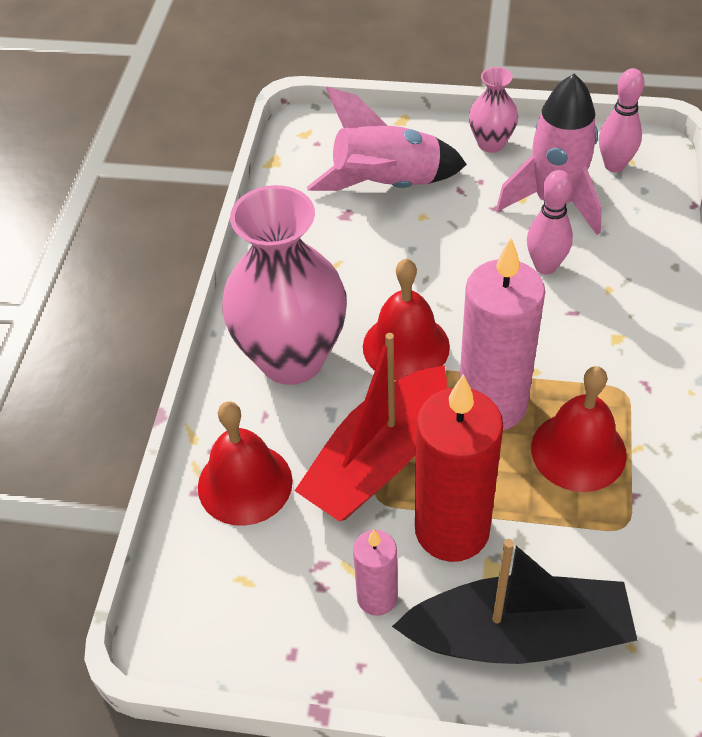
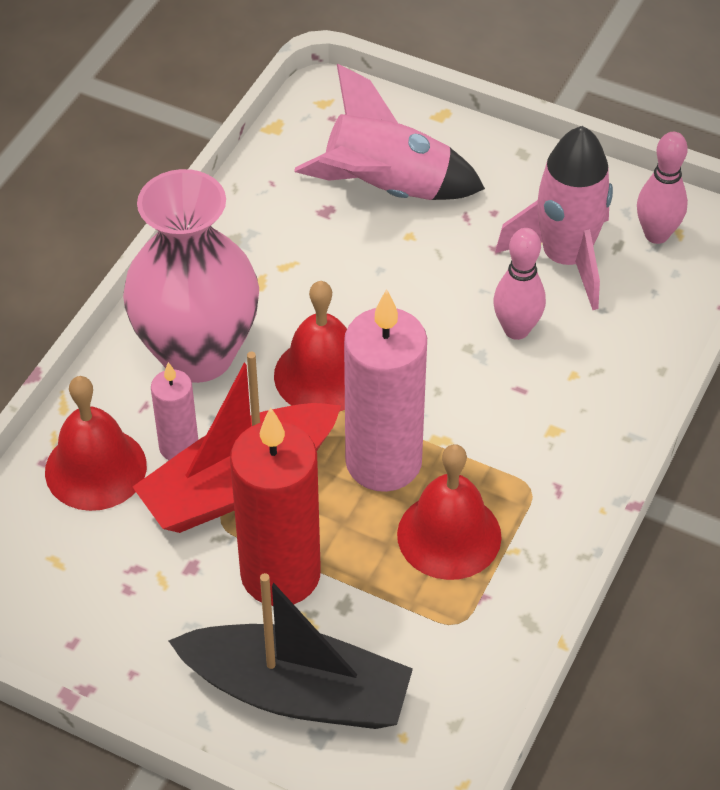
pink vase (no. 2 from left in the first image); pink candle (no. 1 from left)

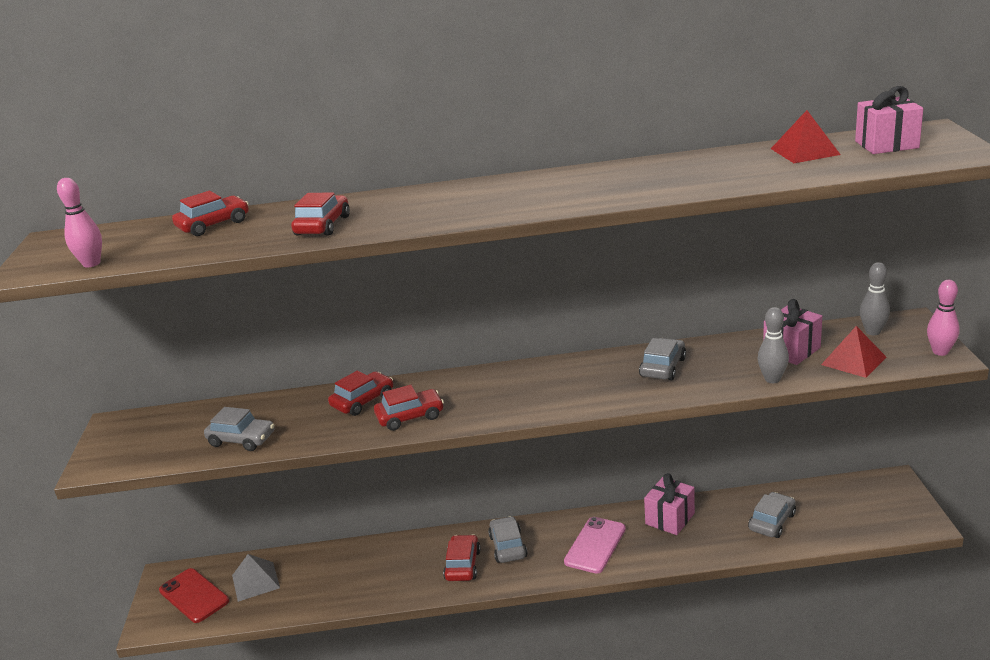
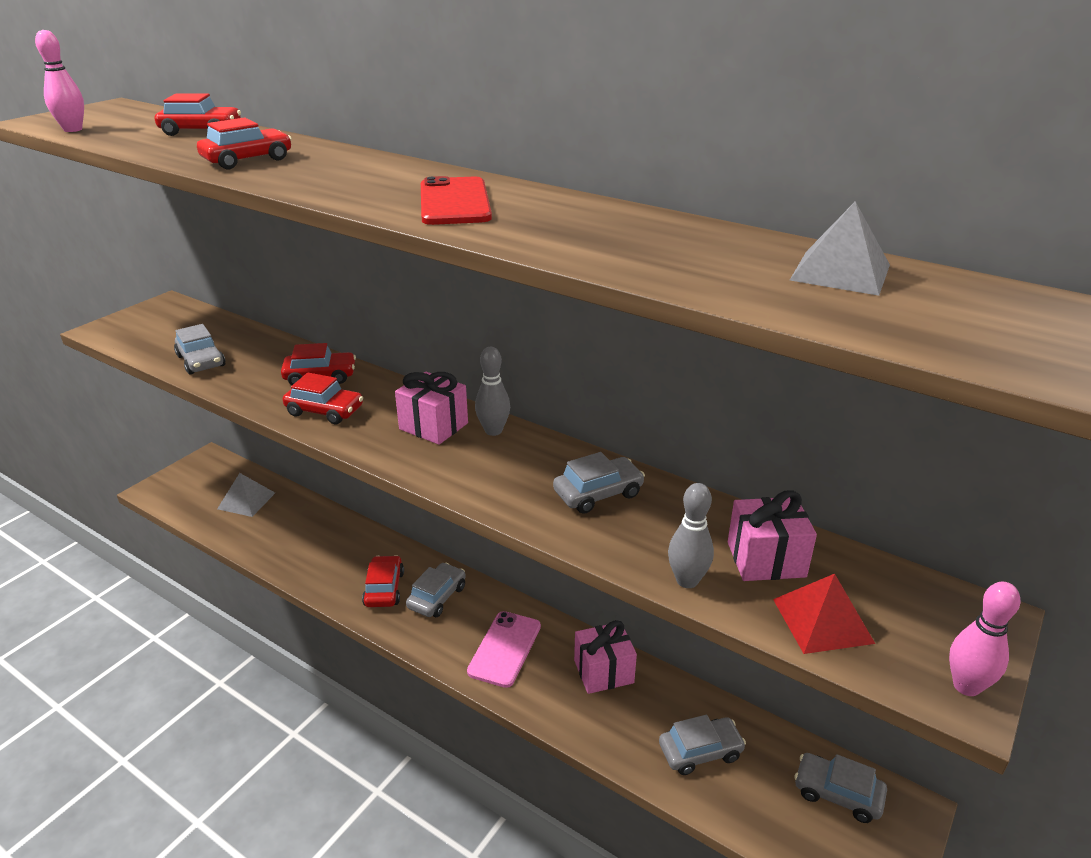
grey car (no. 5 from left); red phone; pink gift (no. 1 from left); grey bowling pin (no. 1 from left); grey pyramid (no. 2 from left); red car (no. 5 from left); pink phone

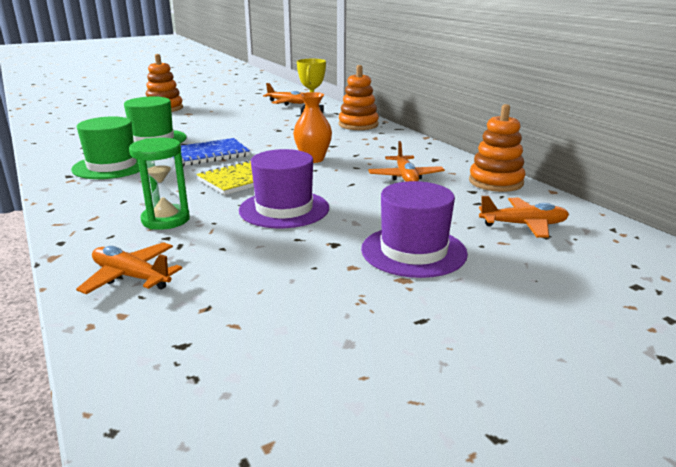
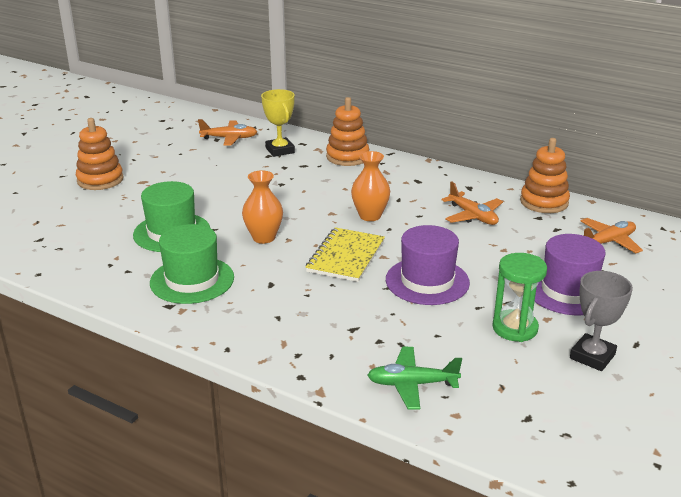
grey trophy; green hourglass; orange vase (no. 1 from left); green plane

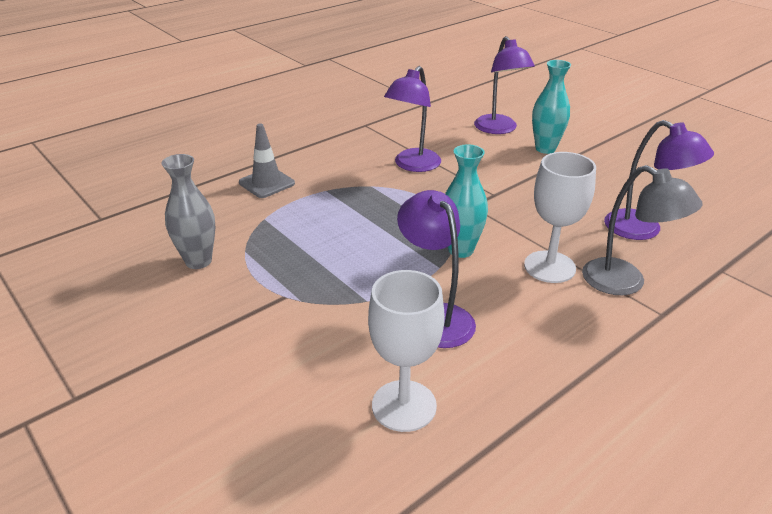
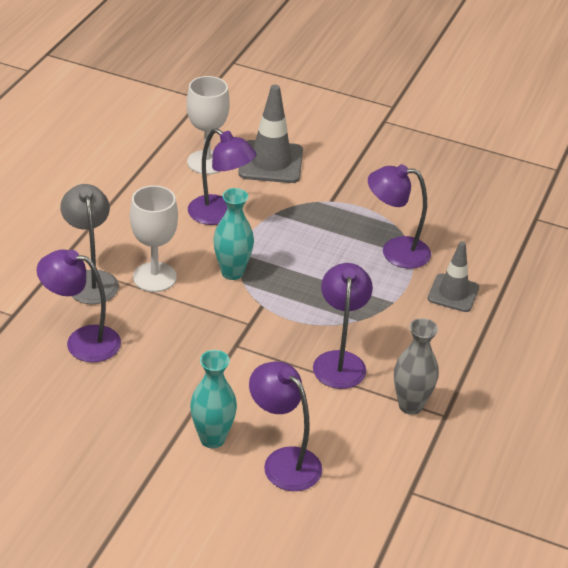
grey traffic cone (no. 1 from left); purple lamp (no. 5 from left); grey vase; grey lamp

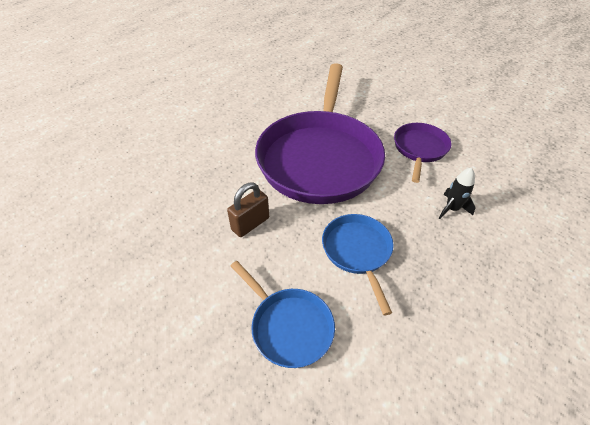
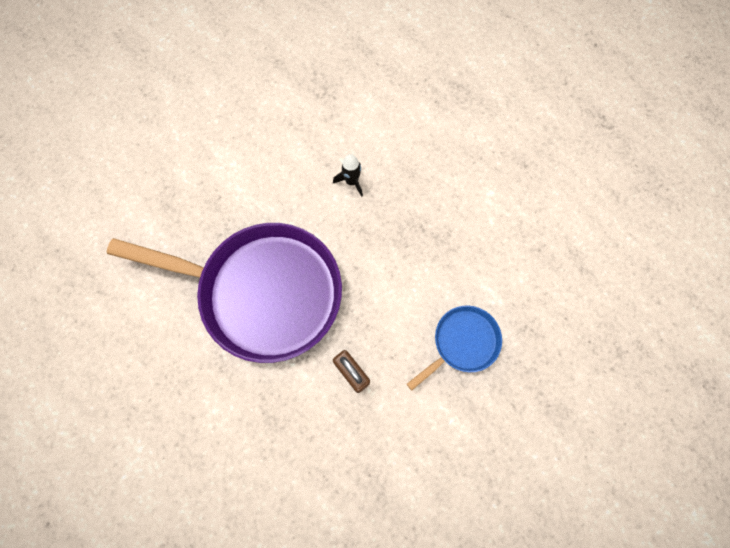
blue pan (no. 2 from left in the first image); purple pan (no. 2 from left in the first image)

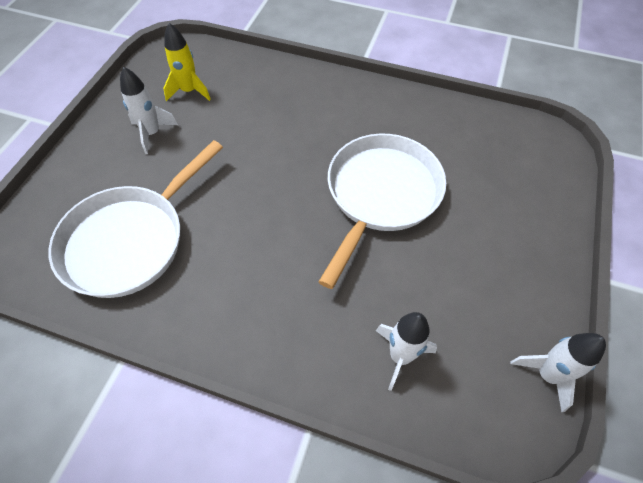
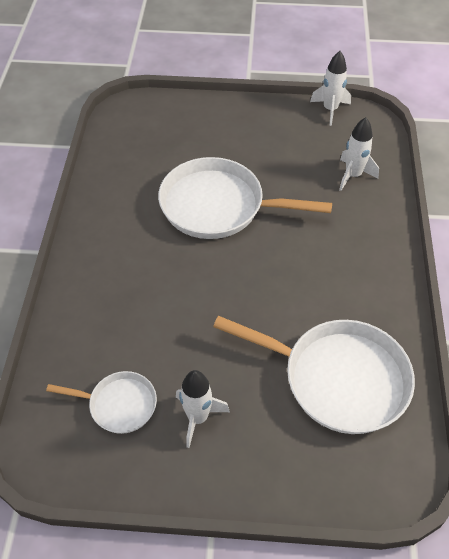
white pan (no. 1 from left)

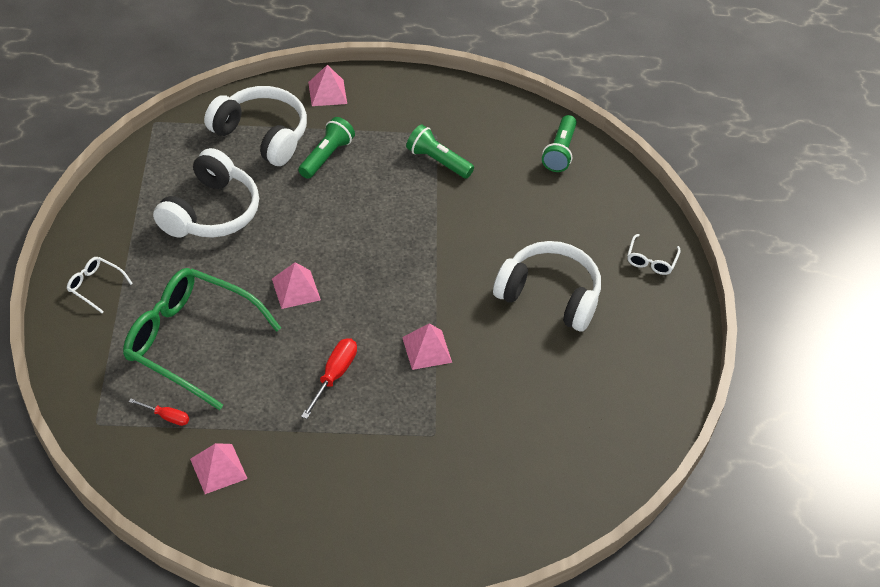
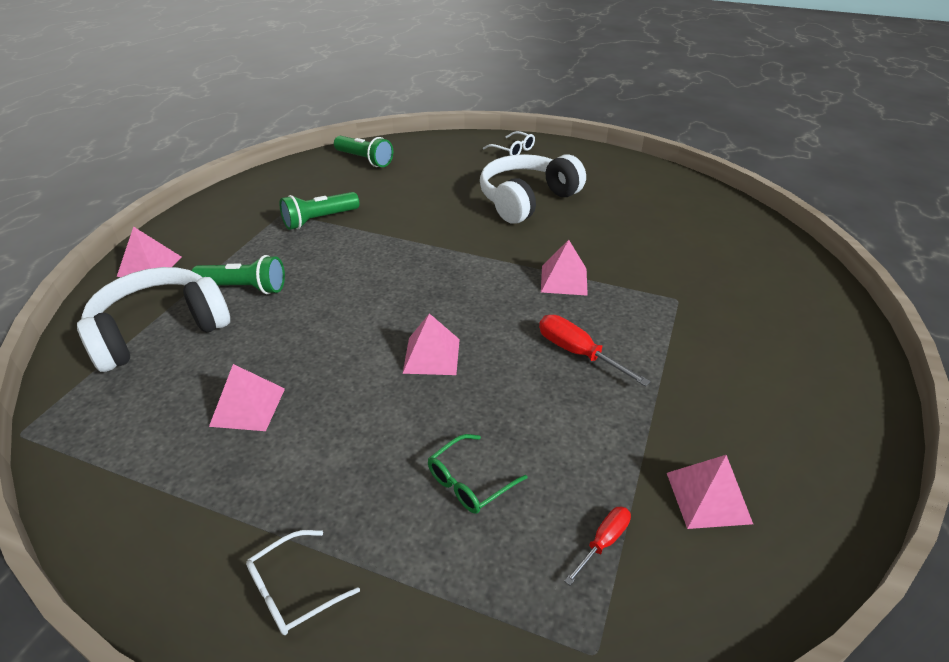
pink pyramid (no. 2 from left); green flashlight (no. 1 from left); green glasses

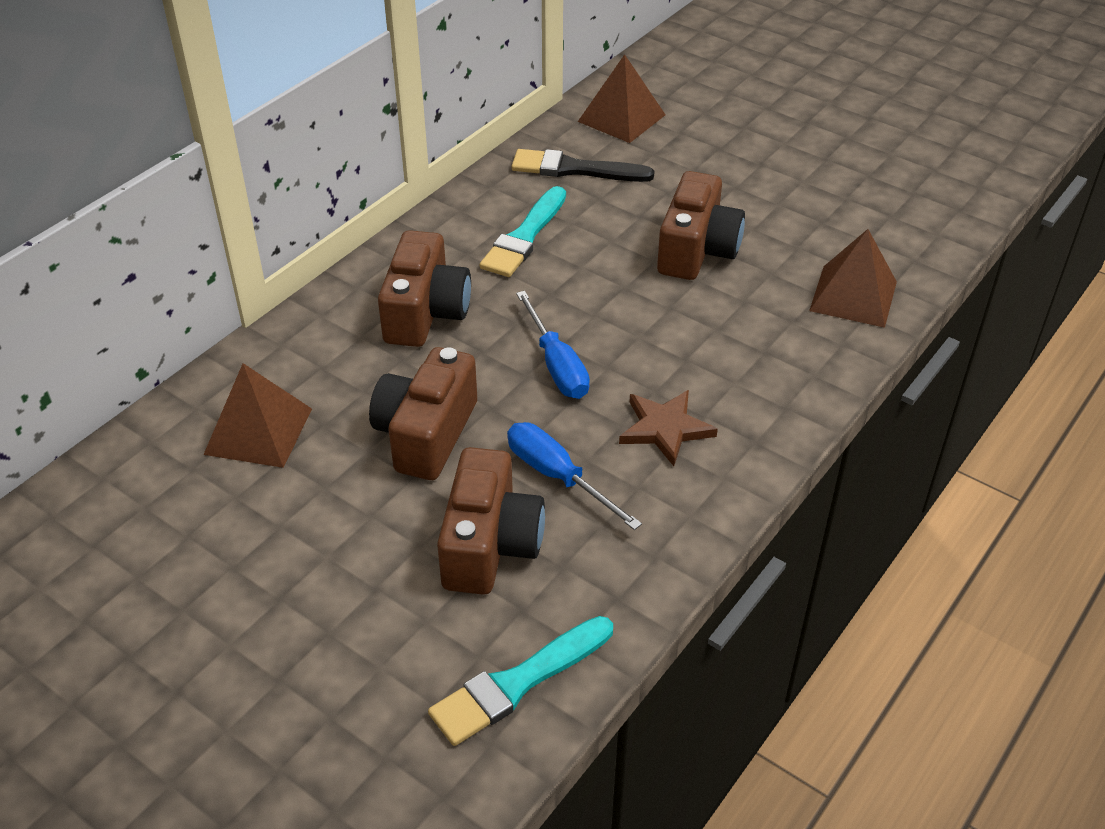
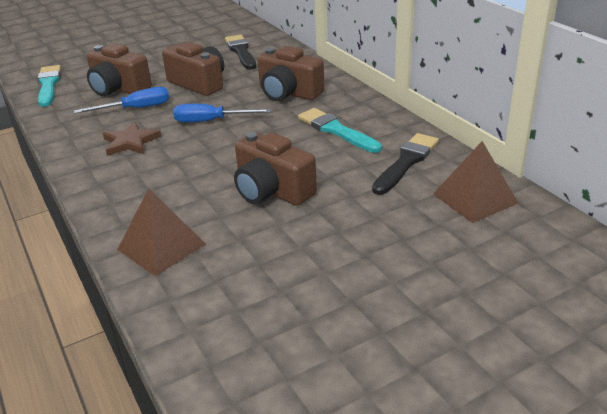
black brush (no. 1 from left)

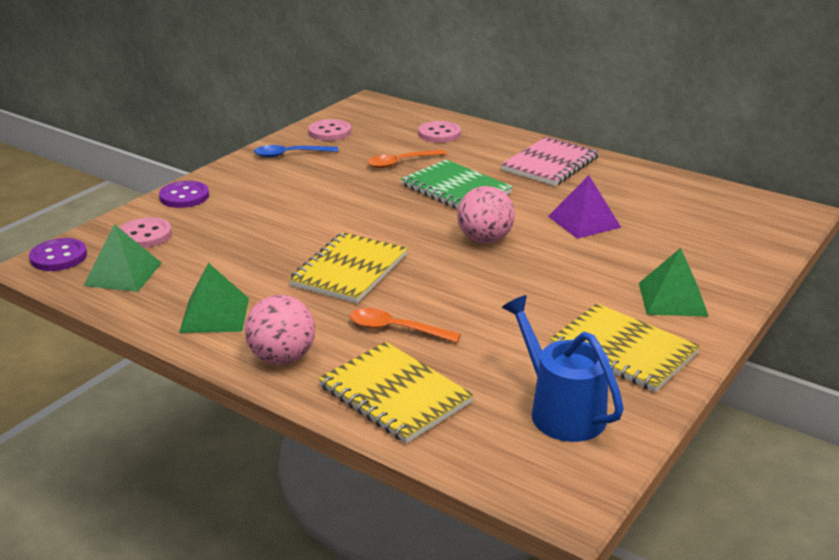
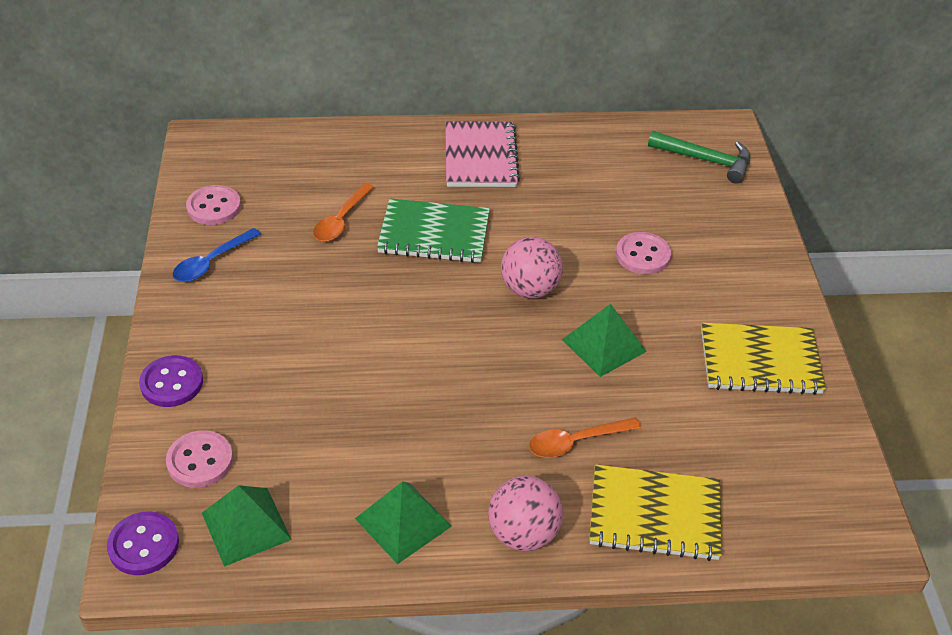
yellow notebook (no. 1 from left in the first image); blue watering can; purple pyramid; green hammer; pink button (no. 3 from left); green pyramid (no. 3 from left)

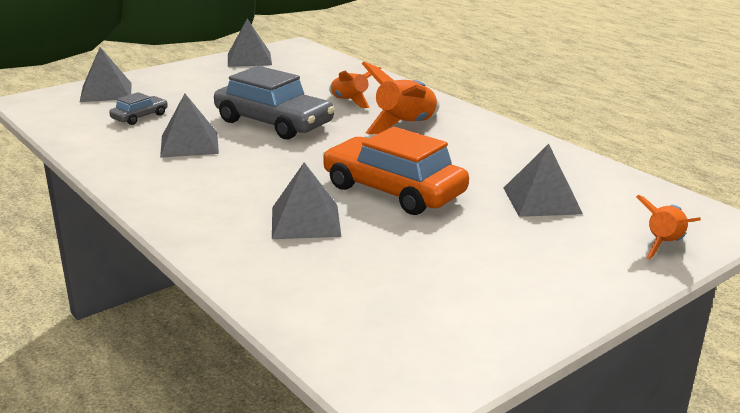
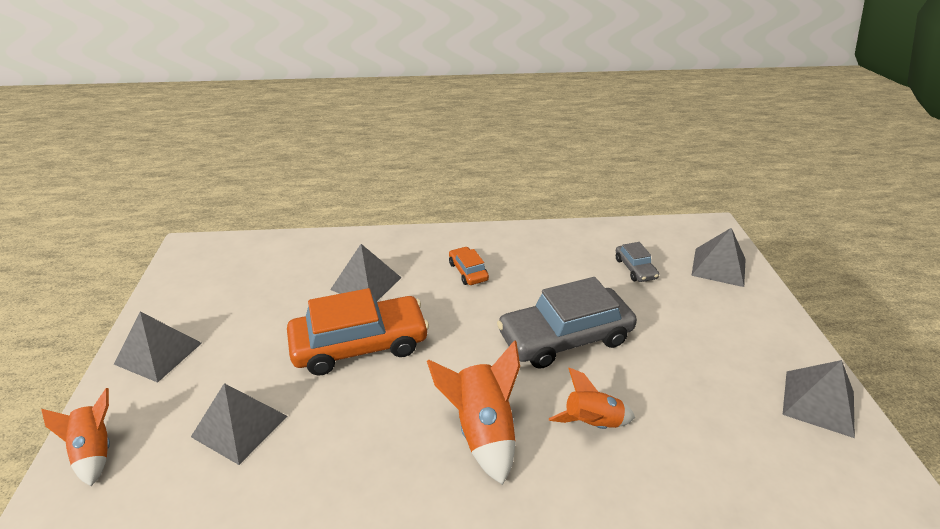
orange car (no. 2 from left); grey pyramid (no. 1 from left)

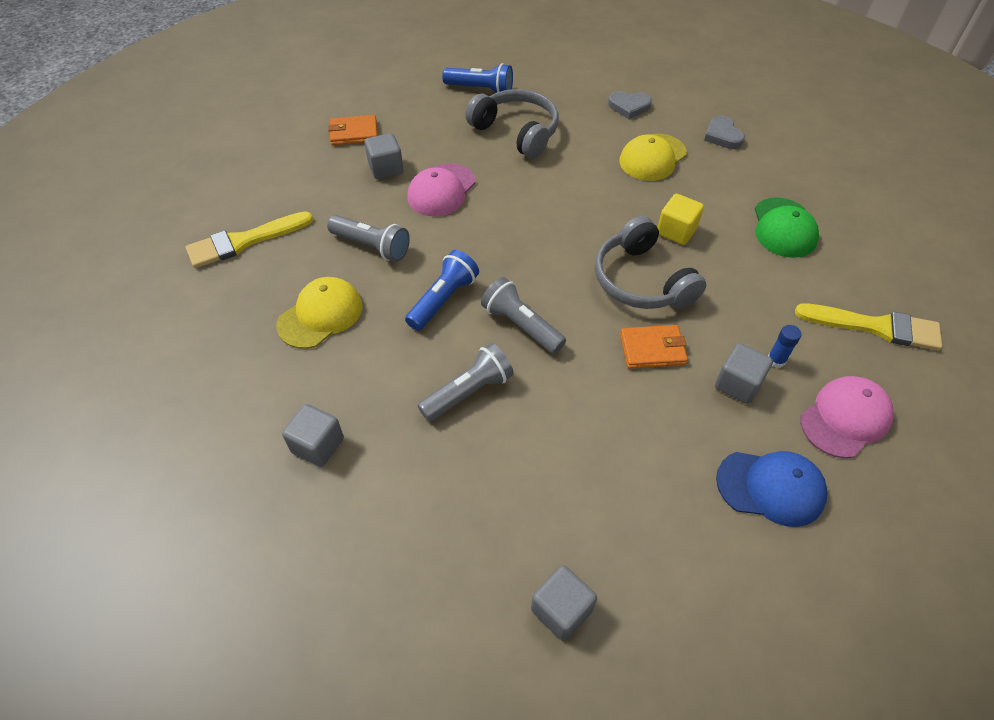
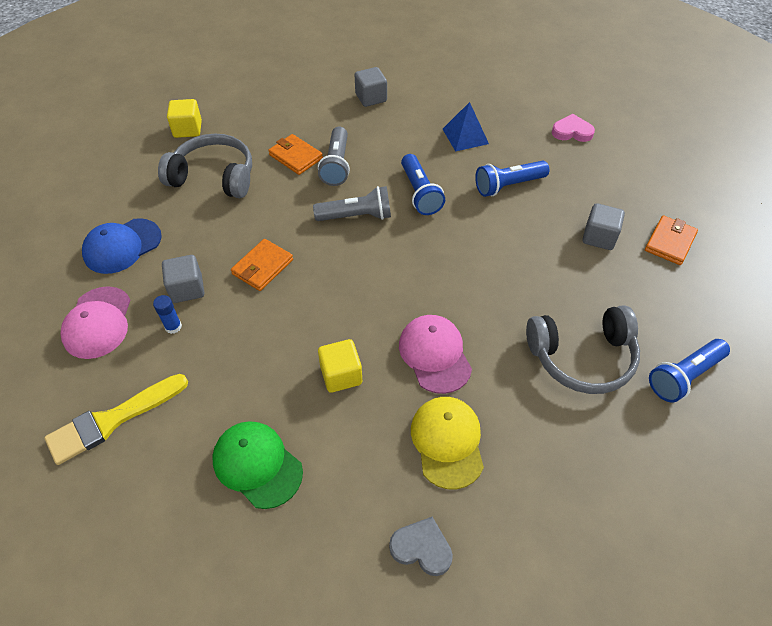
grey heart (no. 1 from left in the first image); orange wallet (no. 2 from left); pink cap (no. 2 from left); grey headphones (no. 1 from left); pink heart; blue pyramid; blue flashlight (no. 2 from left); yellow cube (no. 1 from left)

